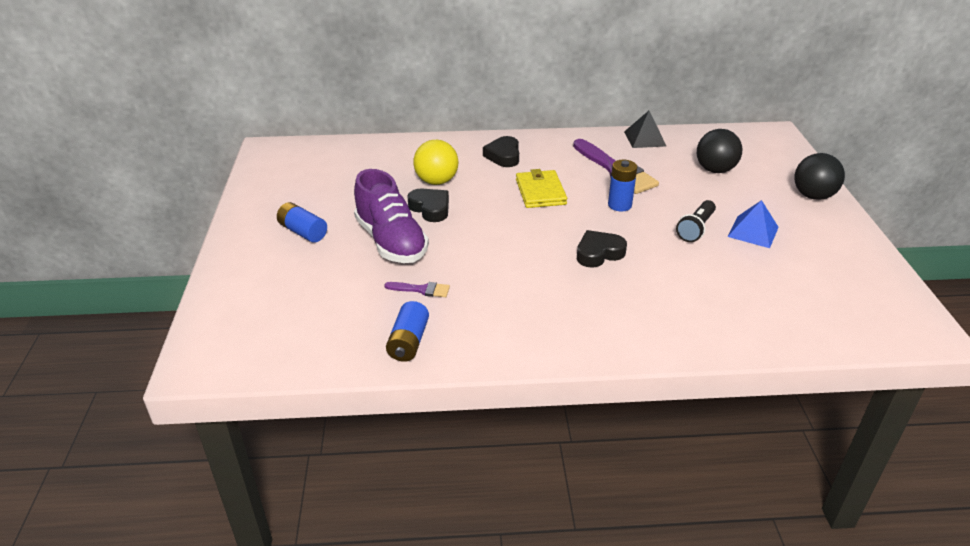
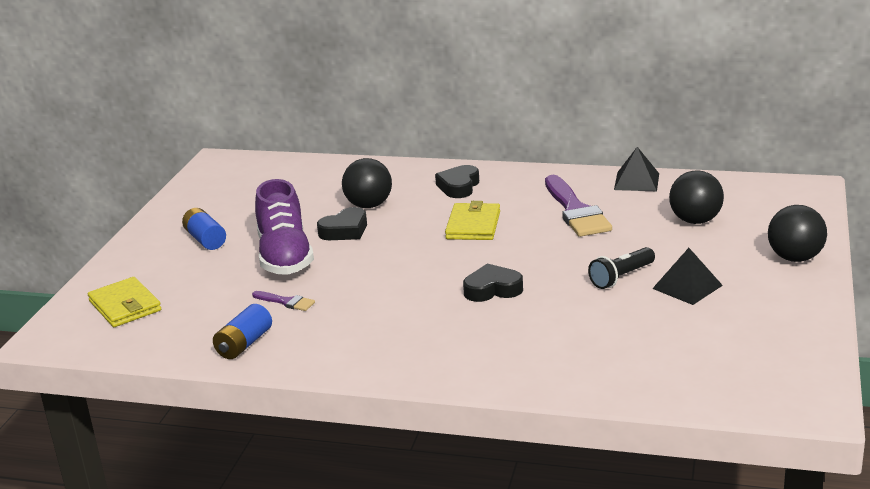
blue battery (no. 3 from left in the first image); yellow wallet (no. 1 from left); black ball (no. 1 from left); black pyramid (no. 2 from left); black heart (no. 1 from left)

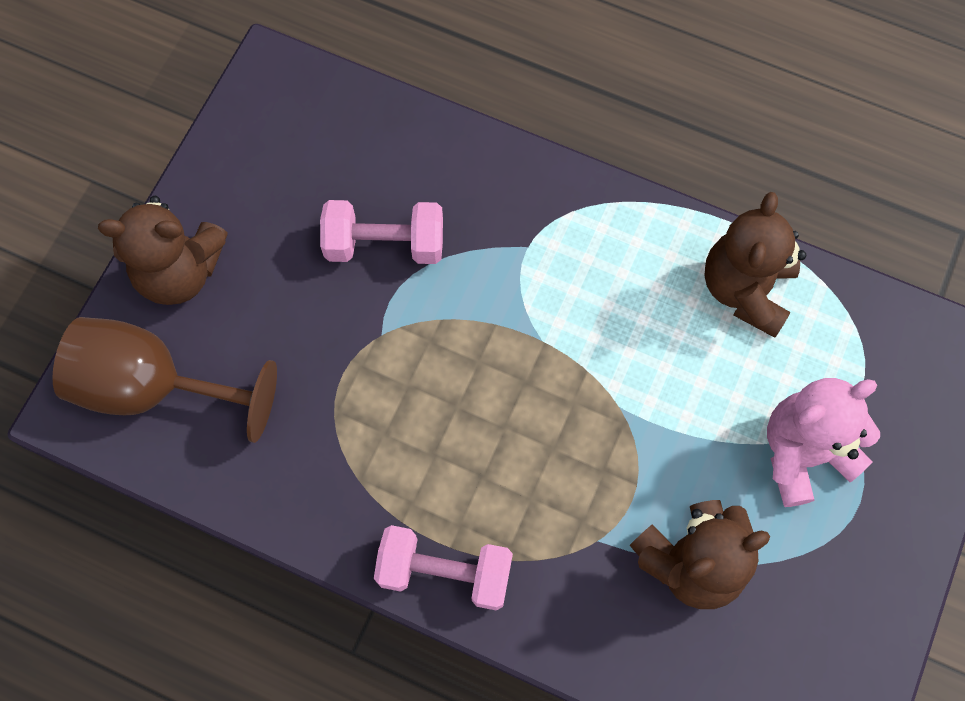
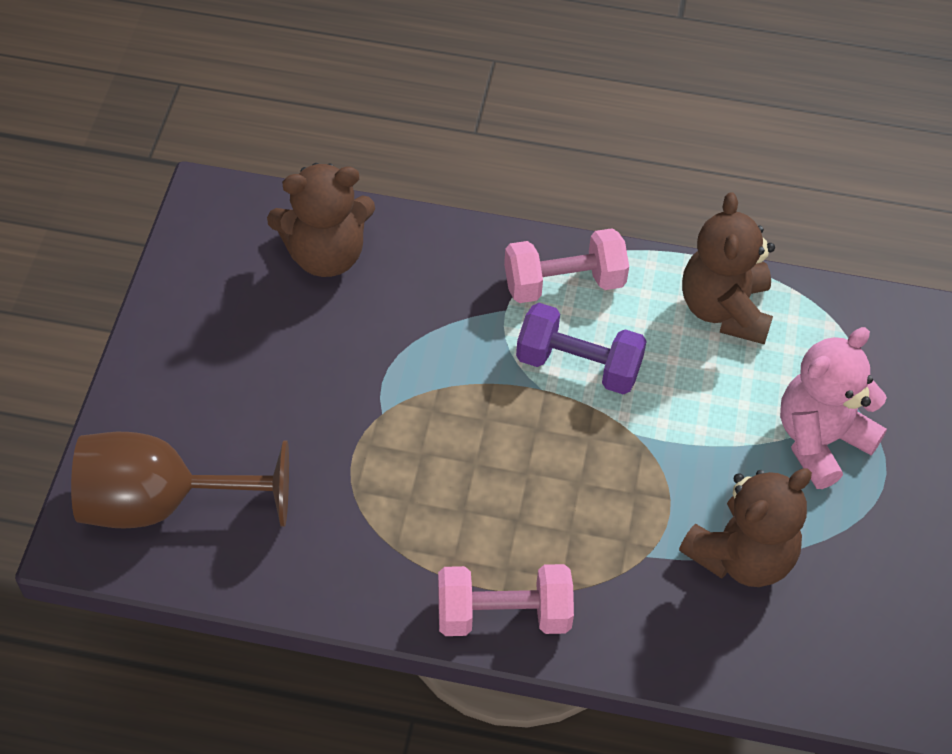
purple dumbbell; brown teddy bear (no. 1 from left); pink dumbbell (no. 2 from left)

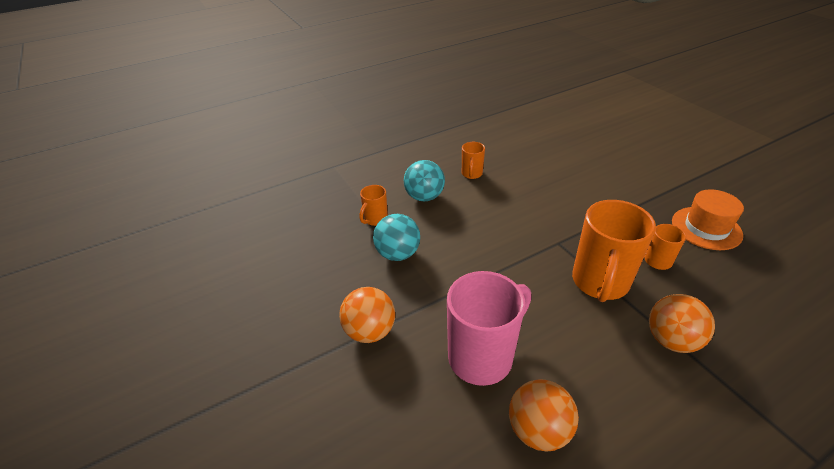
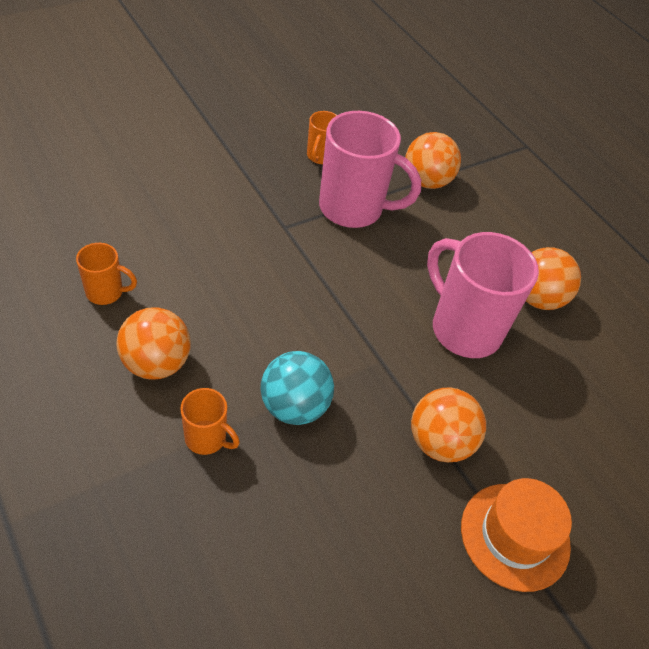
orange hat; orange ball (no. 1 from left); pink mug (no. 1 from left)

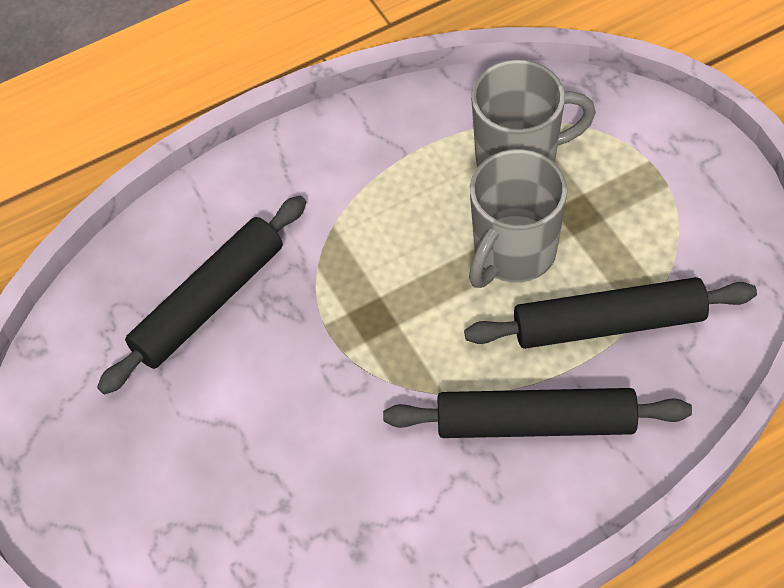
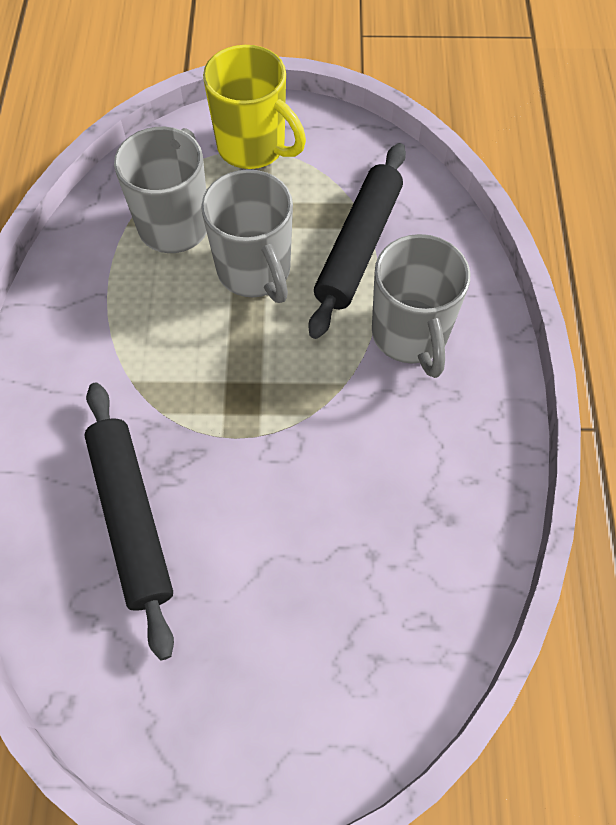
yellow mug; grey mug (no. 3 from left)

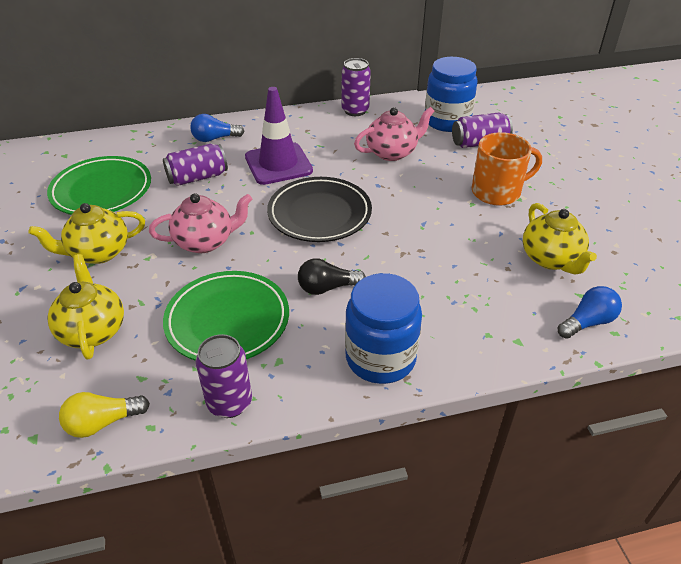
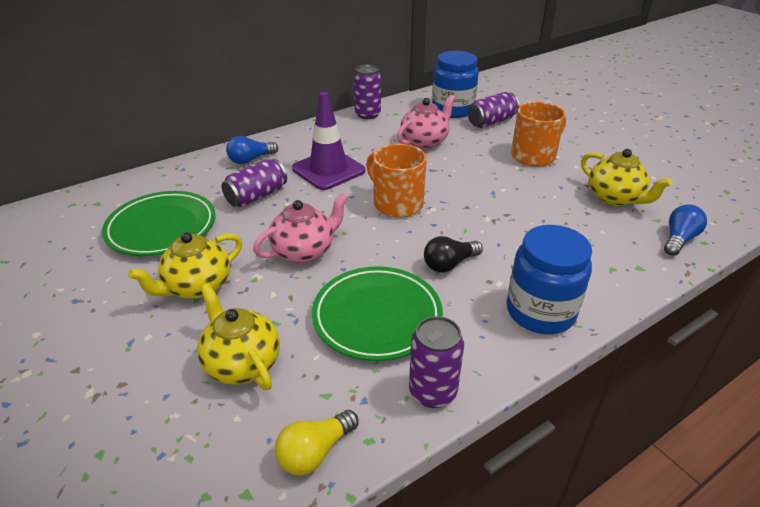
orange mug (no. 1 from left)

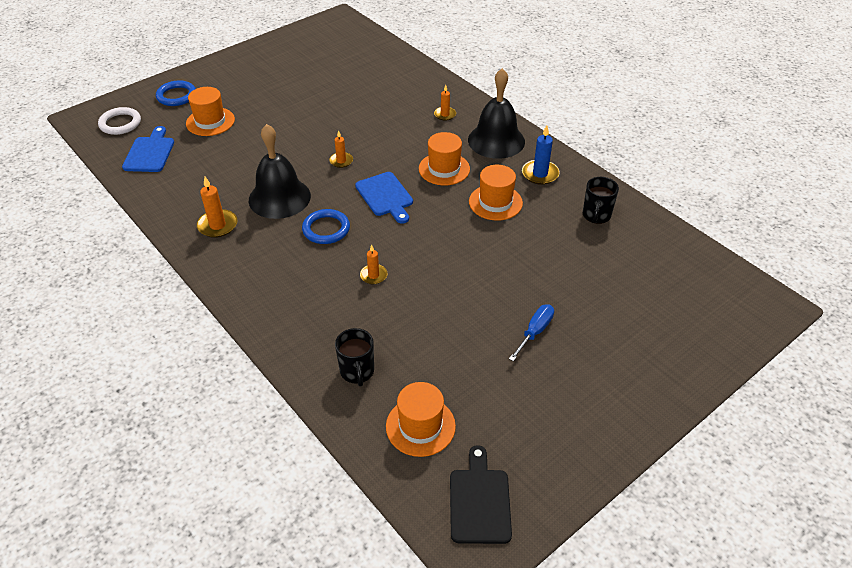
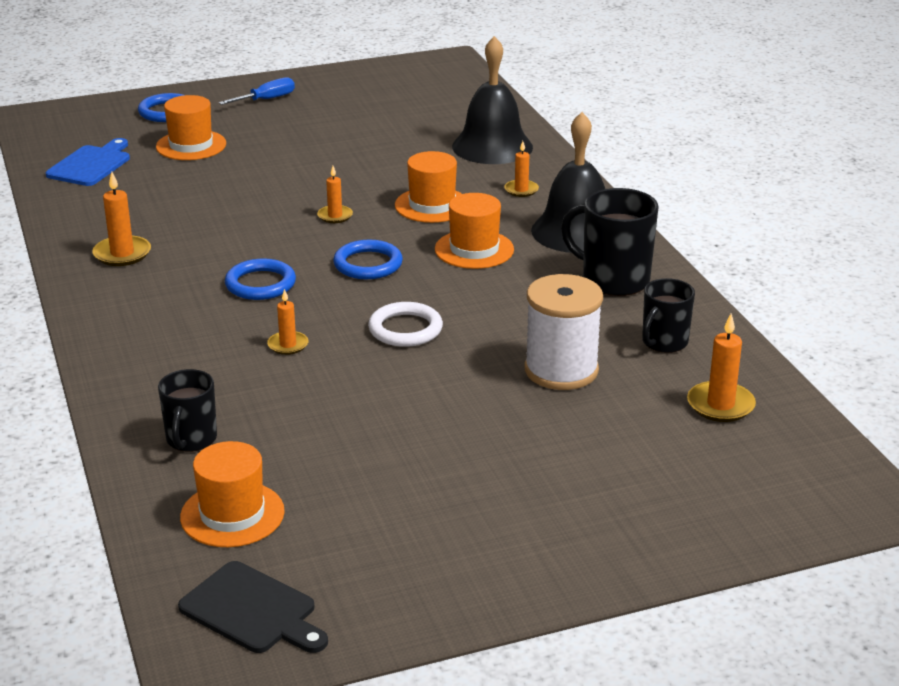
white spool; orange candle (no. 5 from left); white ring; black bell (no. 1 from left); orange hat (no. 3 from left); blue screwdriver; blue ring (no. 3 from left); black mug (no. 2 from left); black cutting board

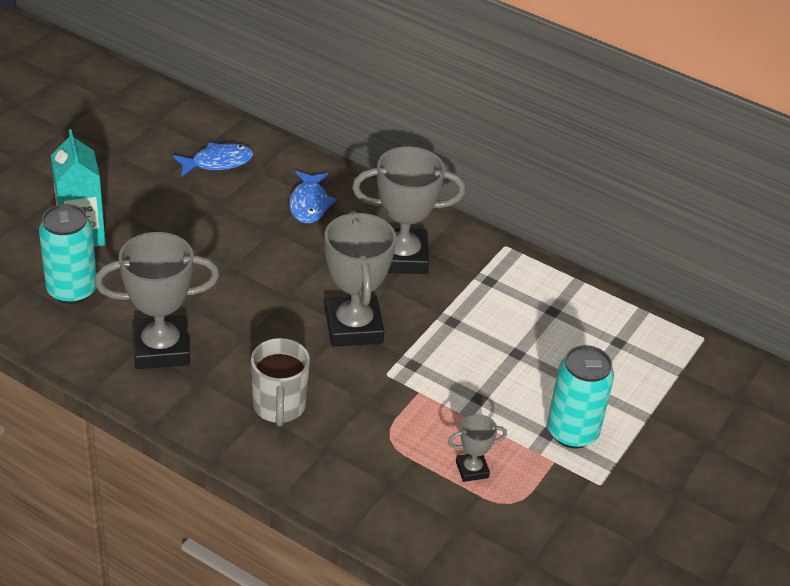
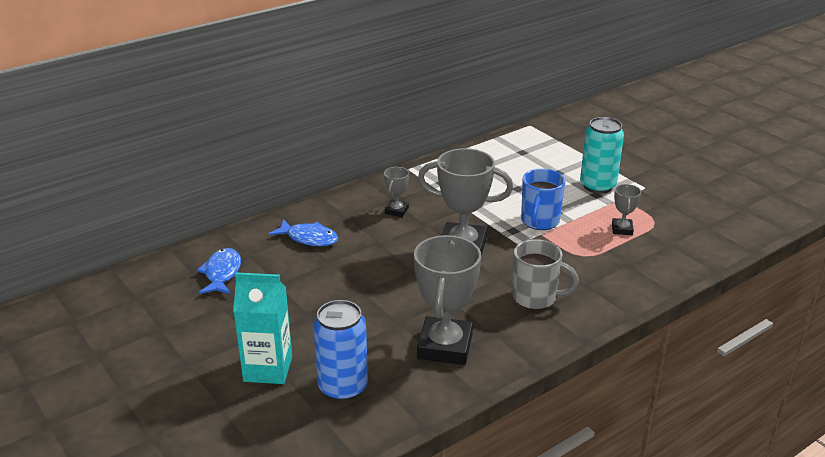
blue mug; blue can; grey trophy (no. 1 from left)

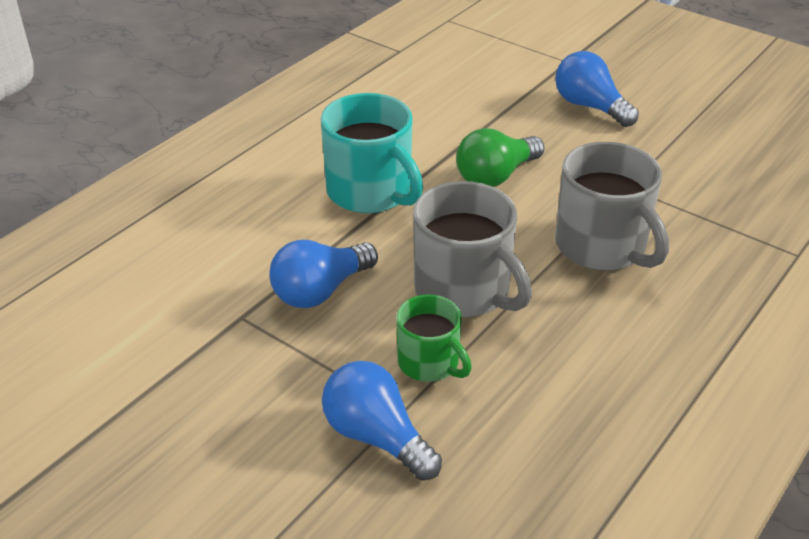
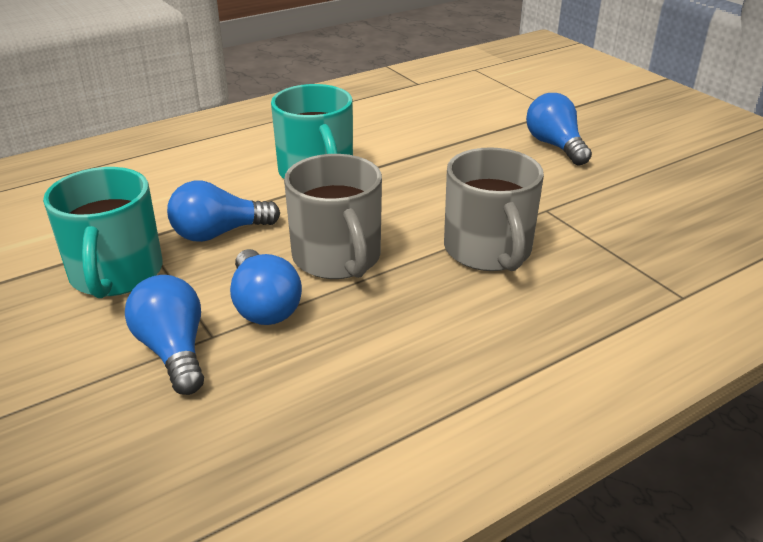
green light bulb; turquoise mug (no. 1 from left); blue light bulb (no. 3 from left)

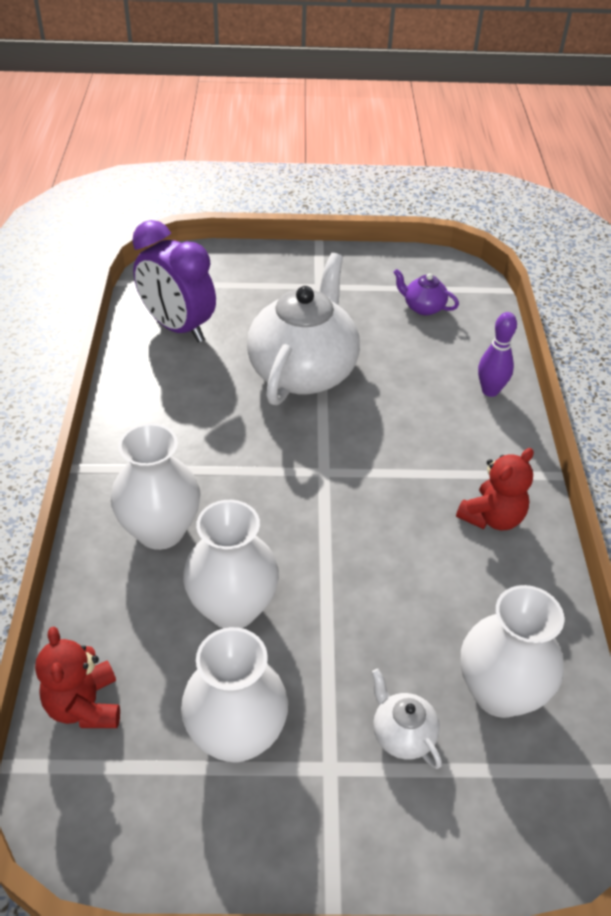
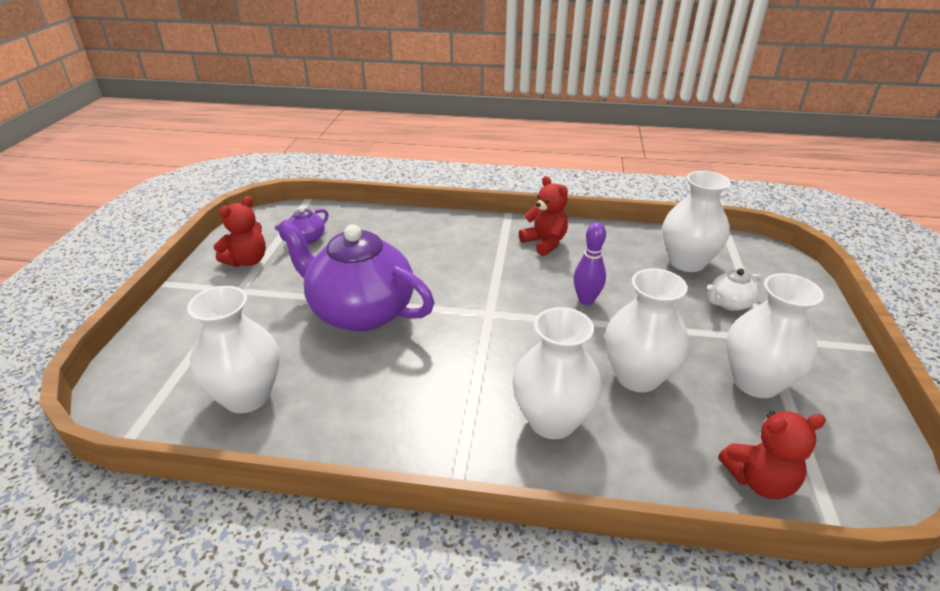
red teddy bear (no. 1 from left); purple bowling pin; white vase (no. 1 from left); purple teapot (no. 2 from left)

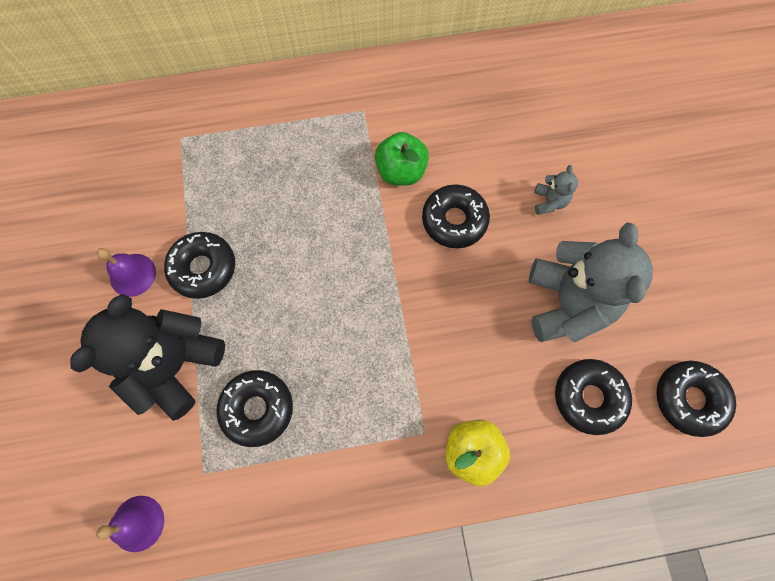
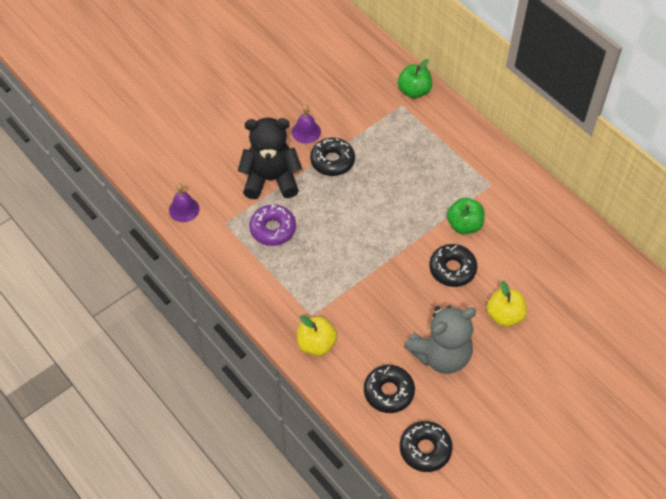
green apple (no. 1 from left); yellow apple (no. 2 from left); purple donut

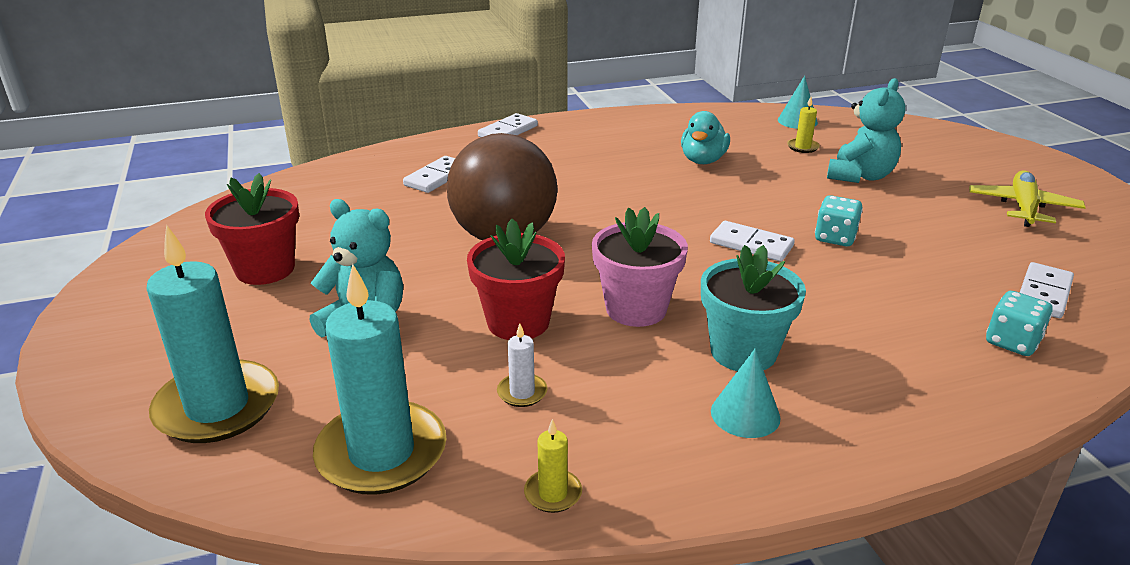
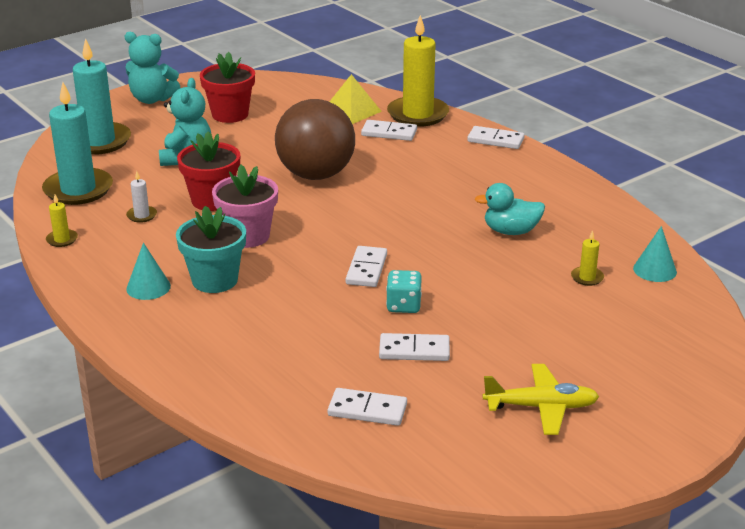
turquoise dice (no. 2 from left in the first image); yellow pyramid; white domino (no. 4 from left); yellow candle (no. 2 from left); turquoise teddy bear (no. 1 from left)

